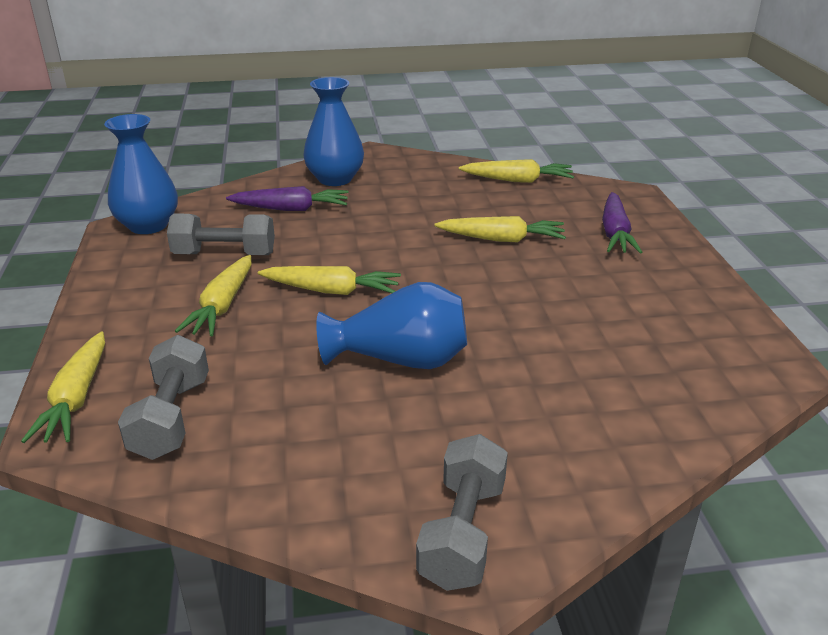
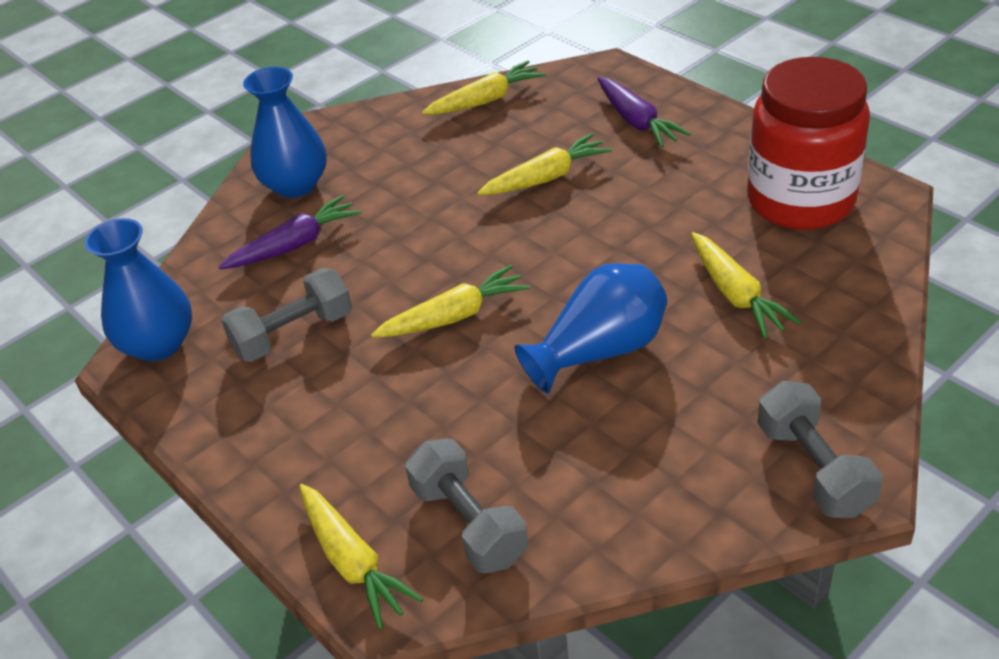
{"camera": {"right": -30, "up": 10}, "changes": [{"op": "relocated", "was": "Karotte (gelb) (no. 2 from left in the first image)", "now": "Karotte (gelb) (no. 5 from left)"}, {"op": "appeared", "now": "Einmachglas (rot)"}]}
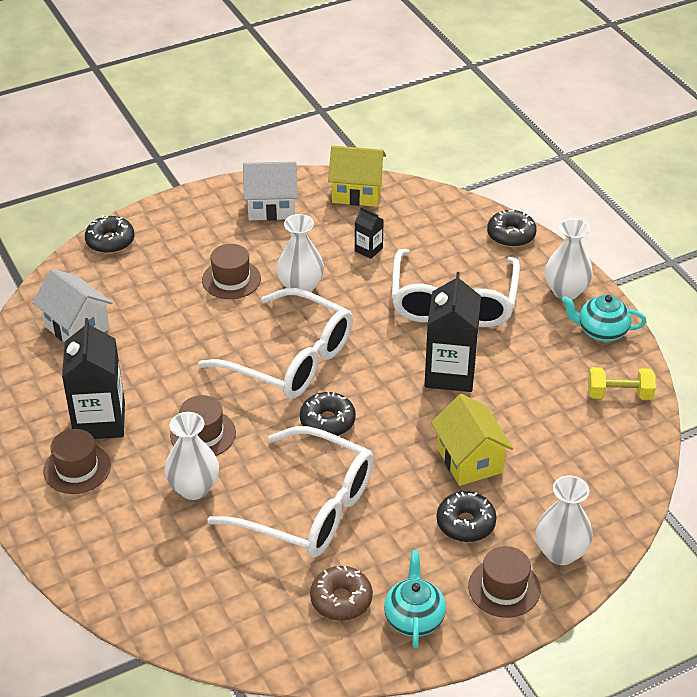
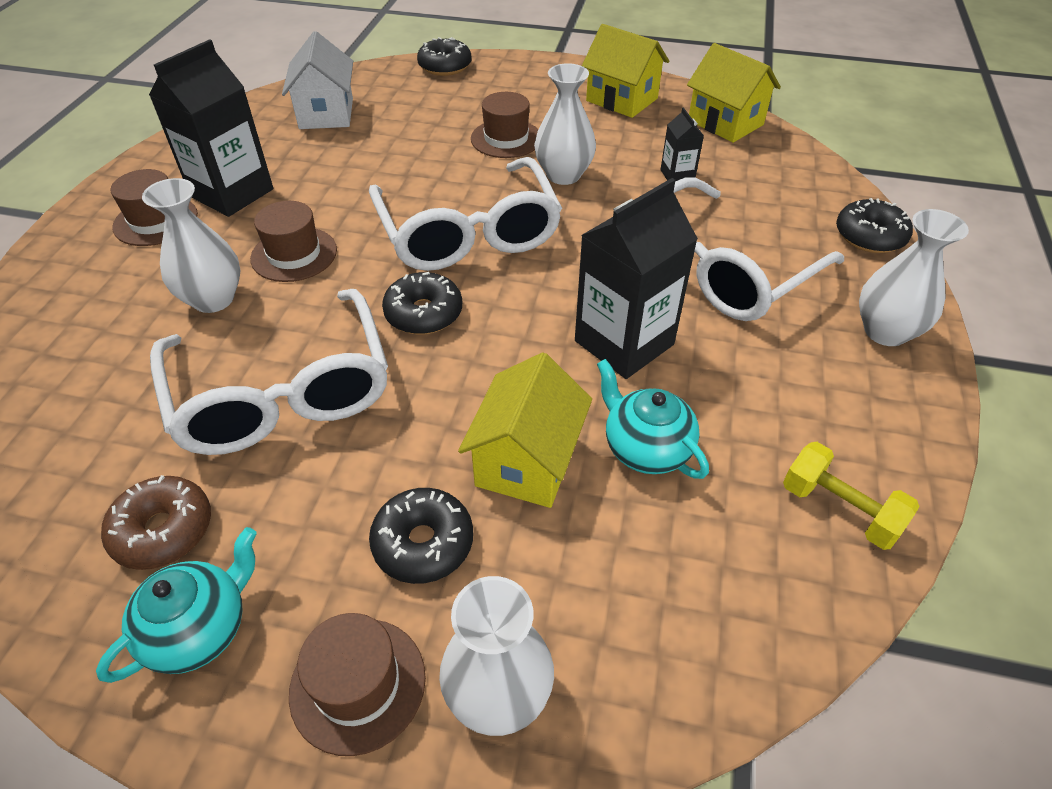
{"camera": {"right": 40, "up": 5}, "changes": [{"op": "colour", "was": "Haus (weiß) (no. 2 from left)", "now": "Haus (gelb) (no. 2 from left)"}, {"op": "relocated", "was": "Teekanne (türkis) (no. 2 from left)"}]}
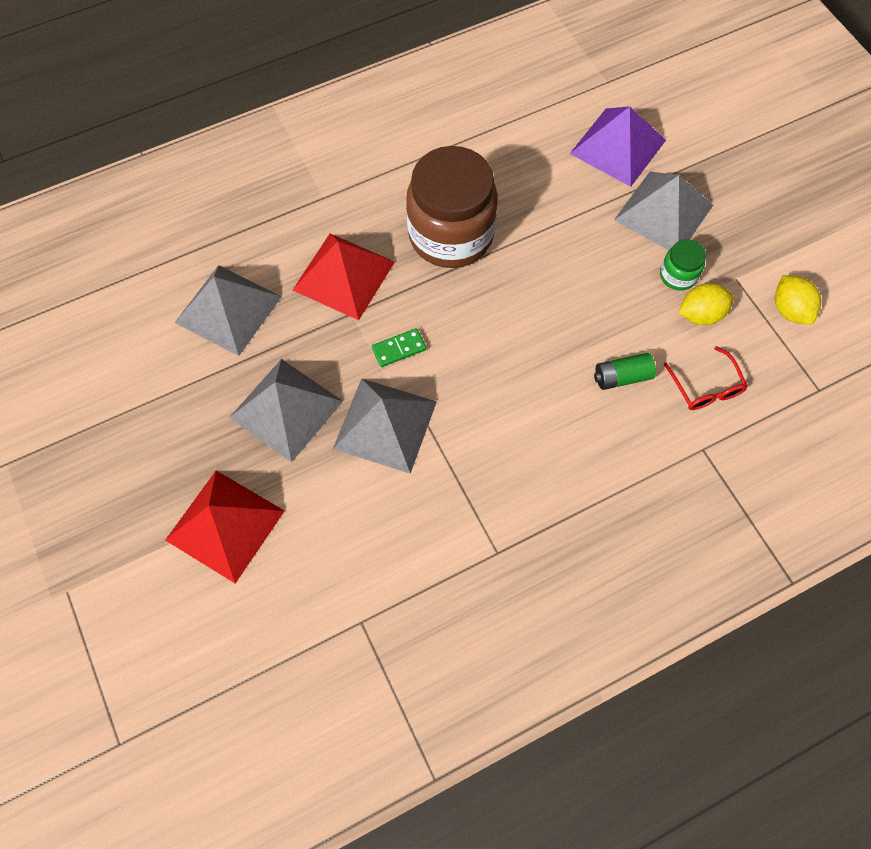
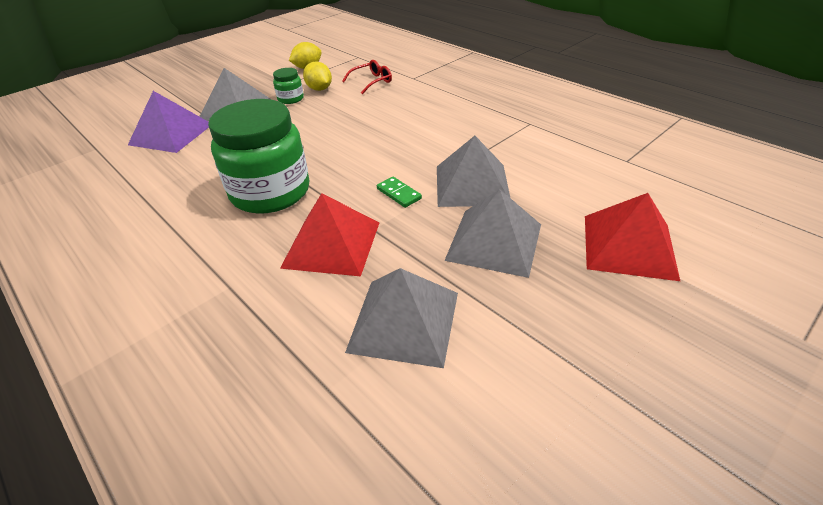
{"camera": {"right": -105, "up": -25}, "changes": [{"op": "colour", "was": "Einmachglas (braun)", "now": "Einmachglas (grün) (no. 1 from left)"}, {"op": "missing", "was": "Batterie (grün)"}]}
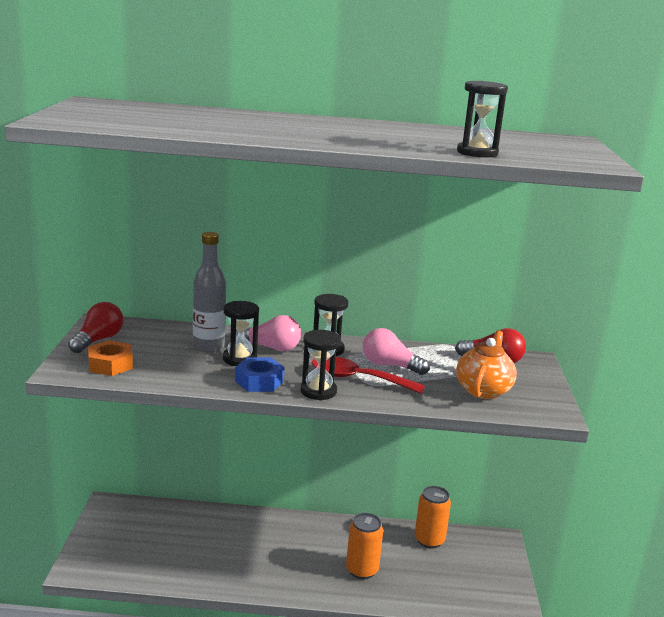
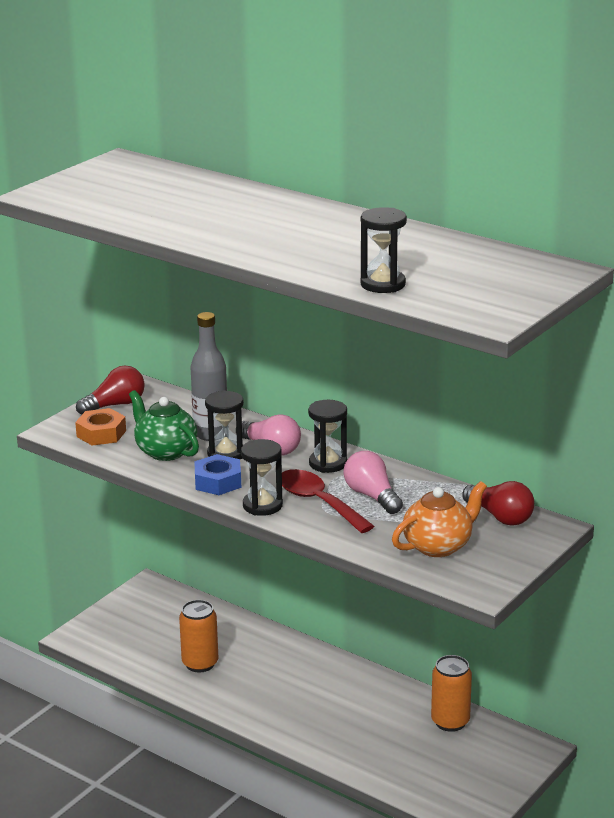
{"camera": {"right": 35, "up": 5}, "changes": [{"op": "relocated", "was": "Dose (orange) (no. 1 from left)"}, {"op": "appeared", "now": "Teekanne (grün)"}]}
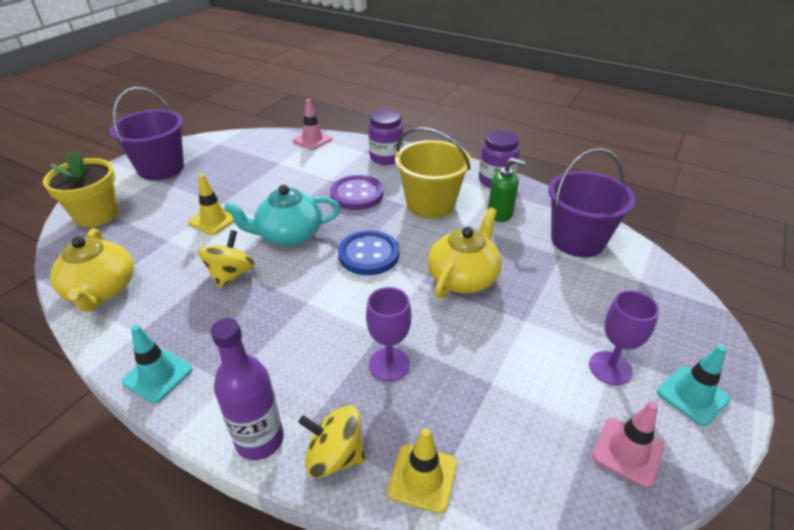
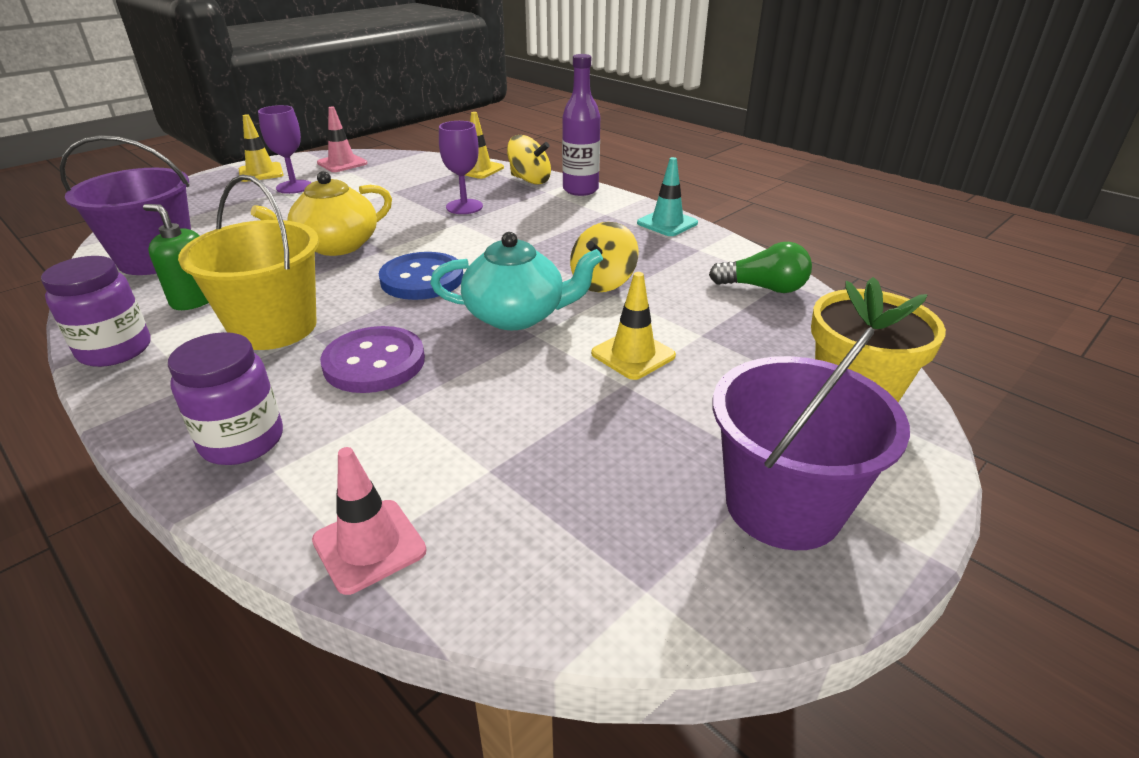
{"camera": {"right": -165, "up": -5}, "changes": [{"op": "exchanged", "was": "Teekanne (gelb) (no. 1 from left)", "now": "Glühbirne (grün)"}, {"op": "colour", "was": "Leitkegel (türkis) (no. 2 from left)", "now": "Leitkegel (gelb) (no. 1 from left)"}]}
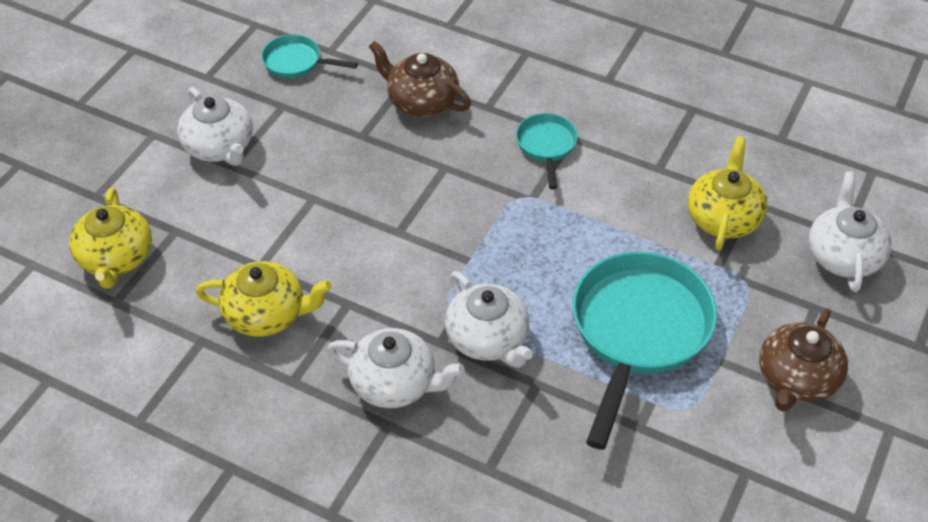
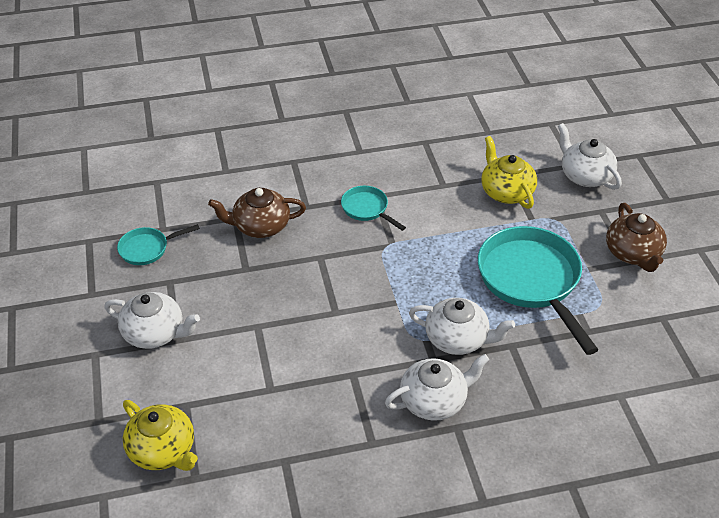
{"camera": {"right": -40, "up": -5}, "changes": [{"op": "missing", "was": "Teekanne (gelb) (no. 2 from left)"}]}
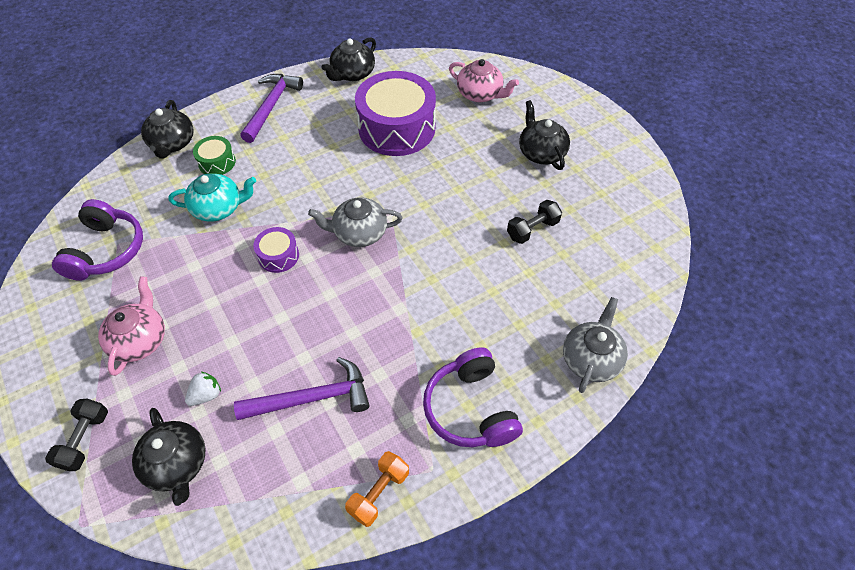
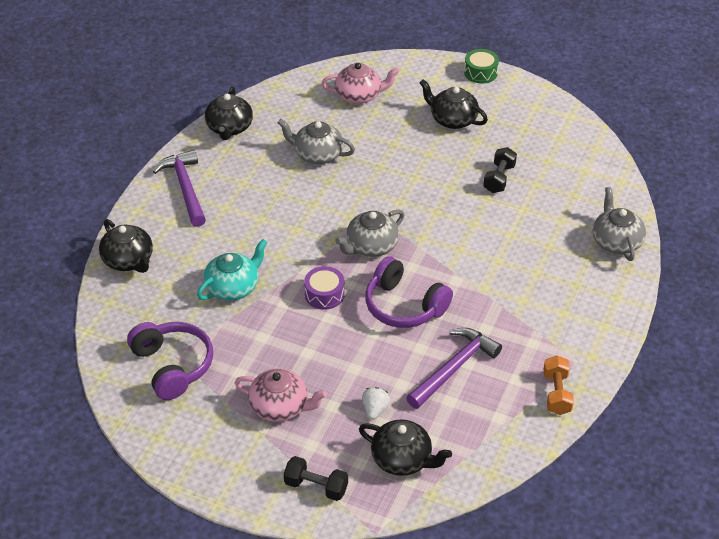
{"camera": {"right": -35, "up": -10}, "changes": [{"op": "spun", "was": "Hantel (schwarz) (no. 1 from left)", "clockwise": -45}, {"op": "spun", "was": "Teekanne (rosa) (no. 1 from left)", "clockwise": 135}, {"op": "relocated", "was": "Trommel (grün)"}, {"op": "exchanged", "was": "Trommel (lila) (no. 2 from left)", "now": "Teekanne (grau) (no. 1 from left)"}, {"op": "relocated", "was": "Kopfhörer (lila) (no. 2 from left)"}]}
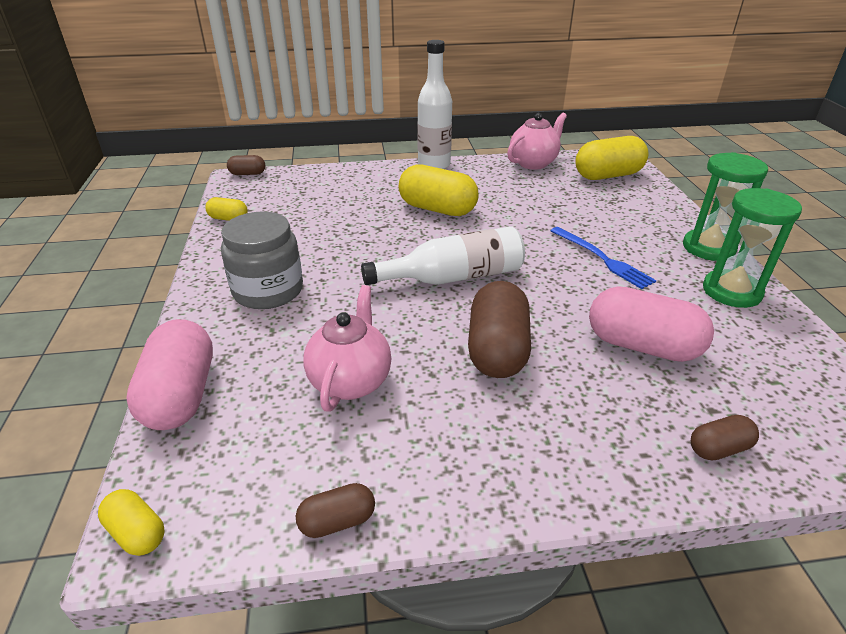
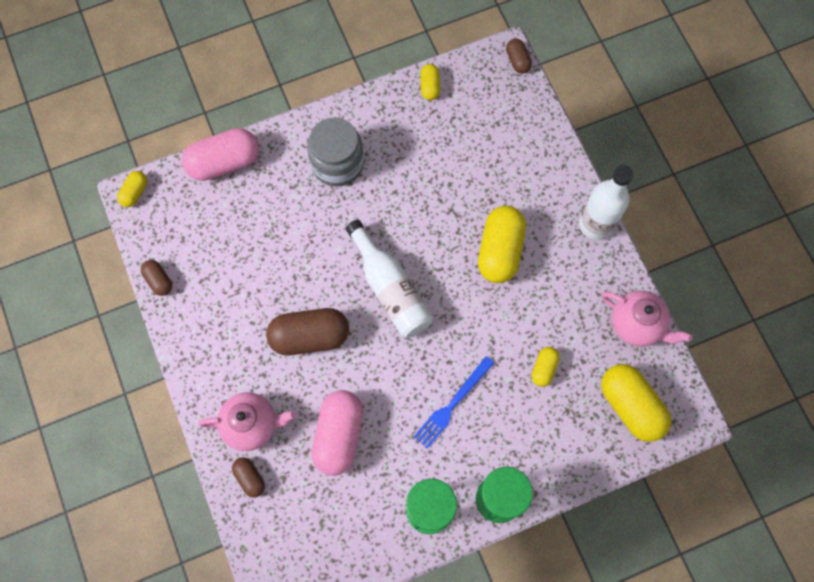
{"camera": {"right": 75, "up": 35}, "changes": [{"op": "relocated", "was": "Teekanne (rosa) (no. 1 from left)"}, {"op": "appeared", "now": "Kapsel (gelb) (no. 4 from left)"}]}
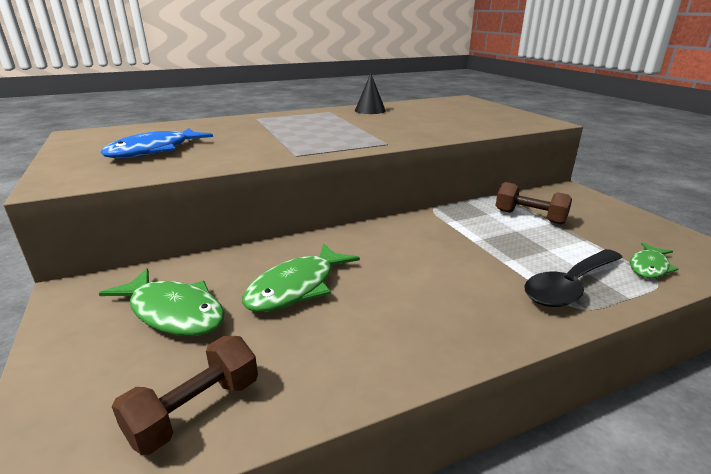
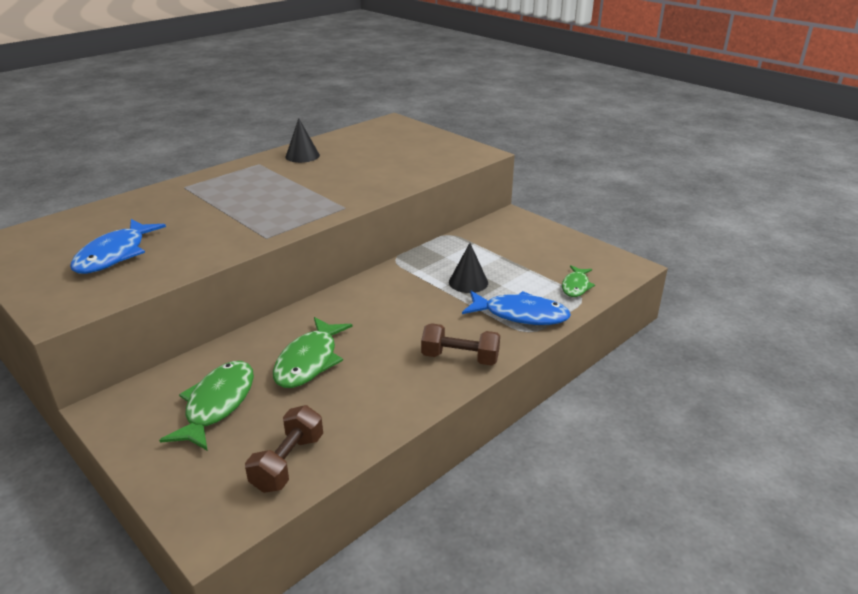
{"camera": {"right": -20, "up": 5}, "changes": [{"op": "spun", "was": "Fisch (grün) (no. 1 from left)", "clockwise": -90}, {"op": "relocated", "was": "Hantel (braun) (no. 2 from left)"}, {"op": "exchanged", "was": "Löffel (schwarz)", "now": "Fisch (blau) (no. 2 from left)"}, {"op": "appeared", "now": "Kegel (schwarz) (no. 2 from left)"}]}
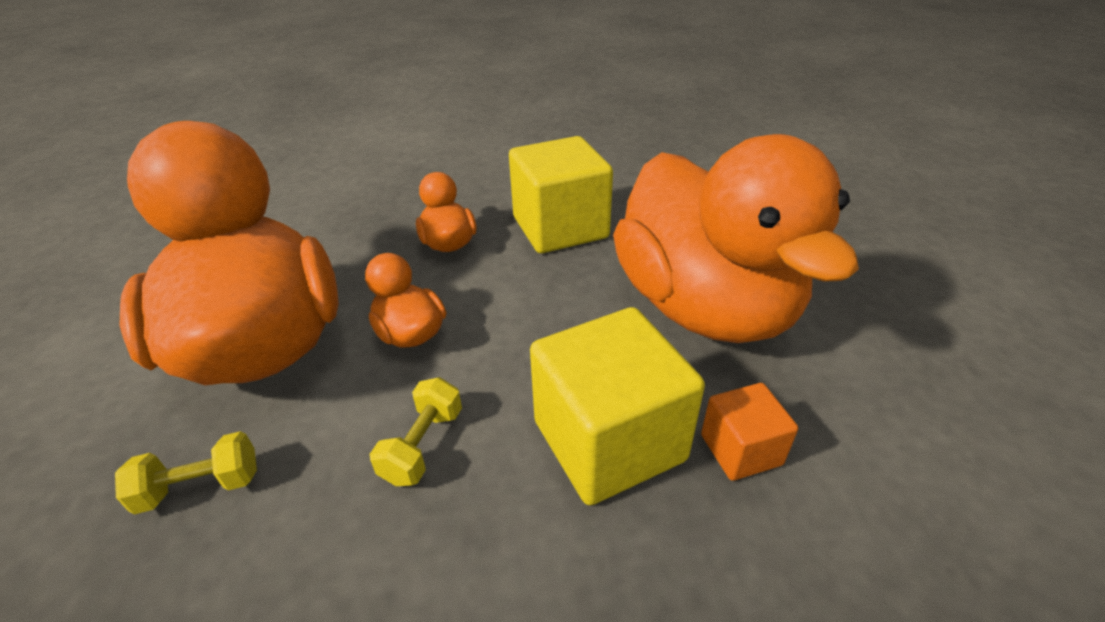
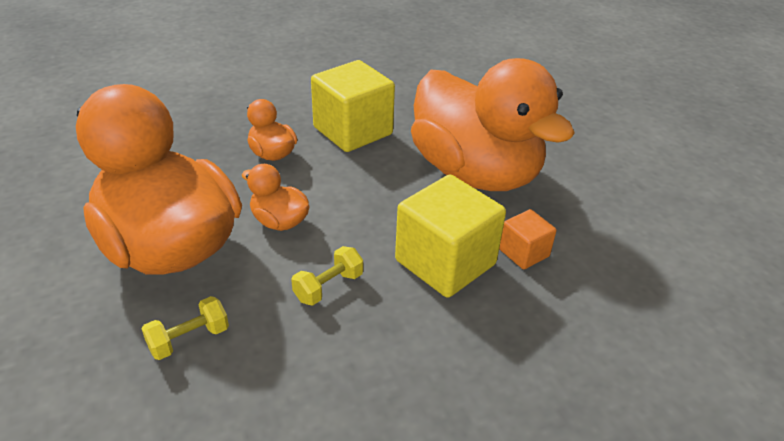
{"camera": {"right": -20, "up": 0}, "changes": [{"op": "spun", "was": "Hantel (gelb) (no. 2 from left)", "clockwise": 45}]}
